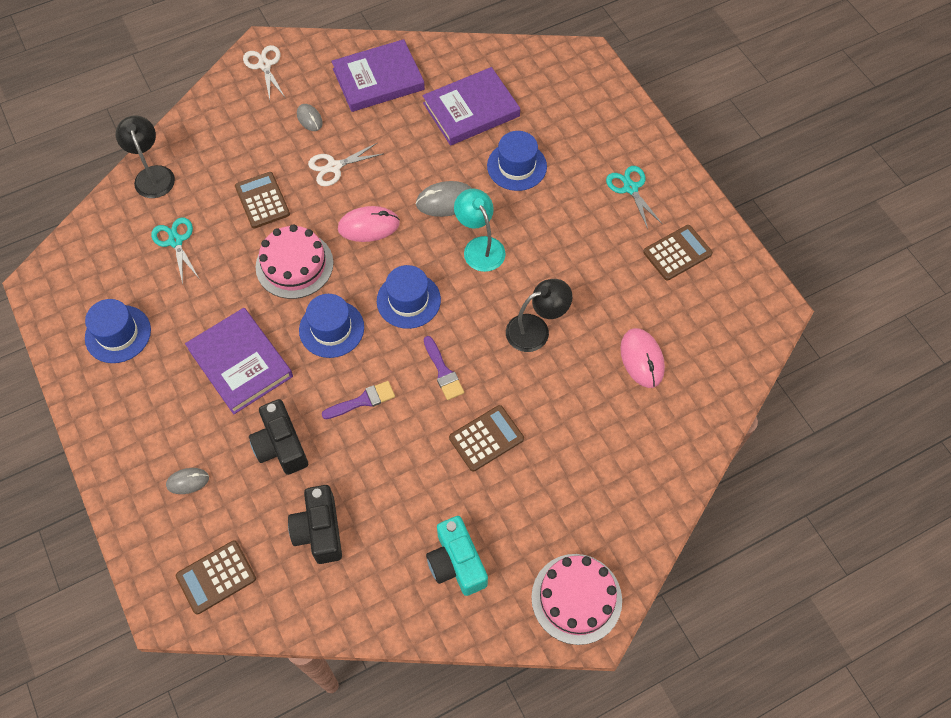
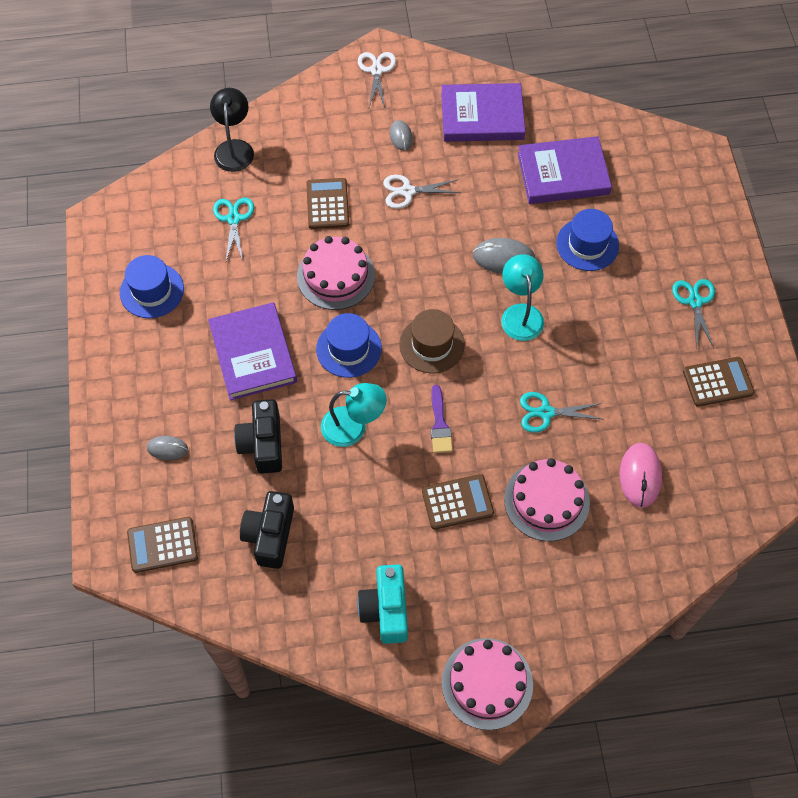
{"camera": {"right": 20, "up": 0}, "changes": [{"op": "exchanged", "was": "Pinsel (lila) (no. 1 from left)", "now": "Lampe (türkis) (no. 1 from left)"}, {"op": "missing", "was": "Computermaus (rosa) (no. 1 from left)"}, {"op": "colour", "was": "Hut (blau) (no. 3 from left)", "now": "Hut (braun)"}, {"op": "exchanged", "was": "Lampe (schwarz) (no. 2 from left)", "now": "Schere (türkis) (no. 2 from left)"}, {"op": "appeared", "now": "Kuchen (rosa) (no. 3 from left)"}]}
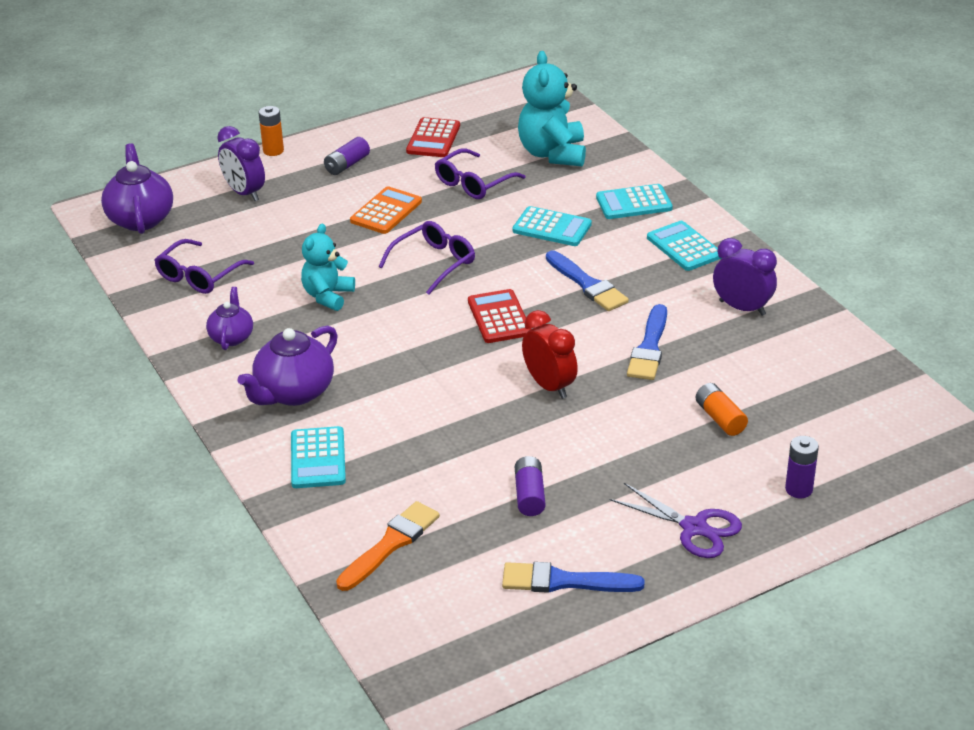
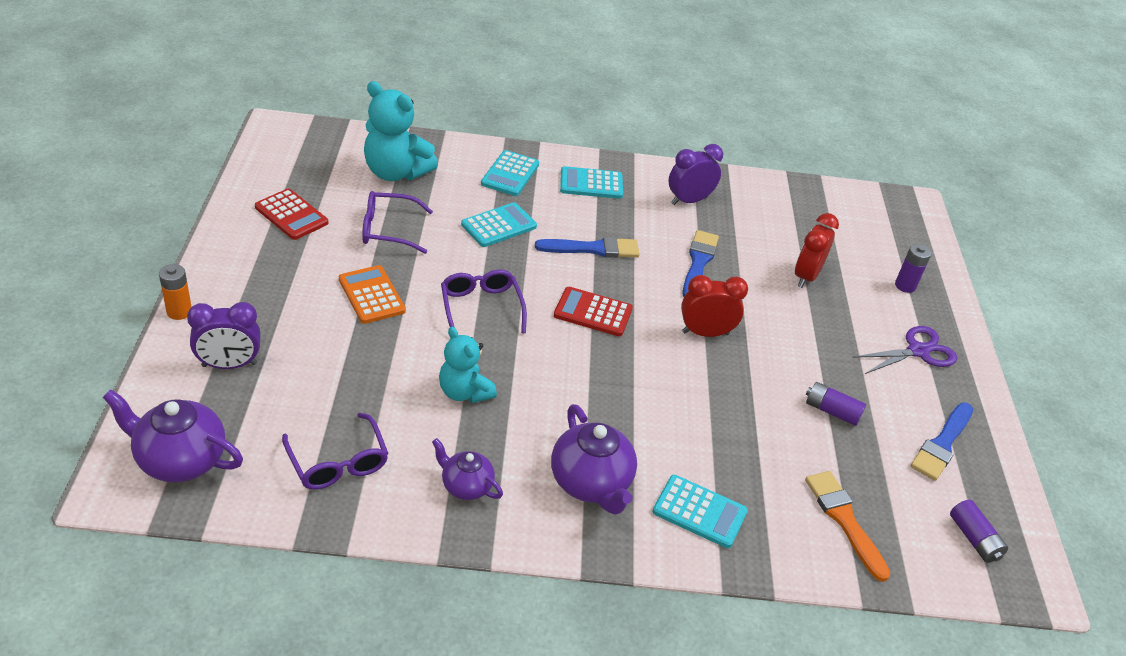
{"camera": {"right": -65, "up": 5}, "changes": [{"op": "relocated", "was": "Batterie (lila) (no. 1 from left in the first image)", "now": "Batterie (lila) (no. 3 from left)"}, {"op": "spun", "was": "Brille (lila) (no. 3 from left in the first image)", "clockwise": 105}, {"op": "spun", "was": "Pinsel (blau) (no. 3 from left in the first image)", "clockwise": -120}, {"op": "exchanged", "was": "Batterie (orange) (no. 2 from left)", "now": "Wecker (rot) (no. 2 from left)"}]}
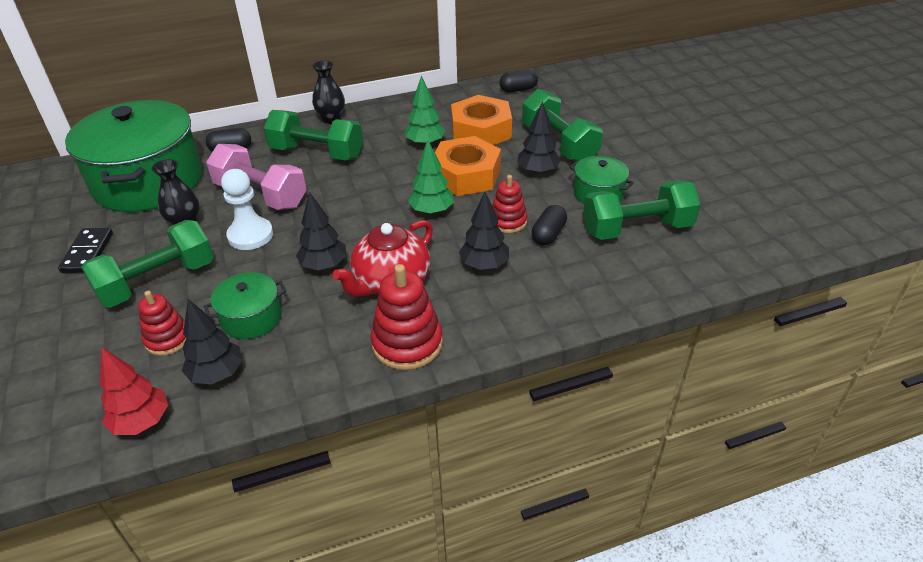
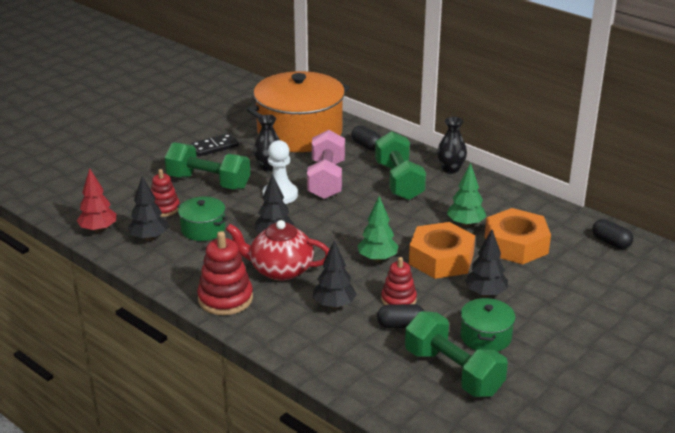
{"camera": {"right": 60, "up": -10}, "changes": [{"op": "colour", "was": "Kochtopf (grün) (no. 1 from left)", "now": "Kochtopf (orange)"}, {"op": "missing", "was": "Hantel (grün) (no. 3 from left)"}]}
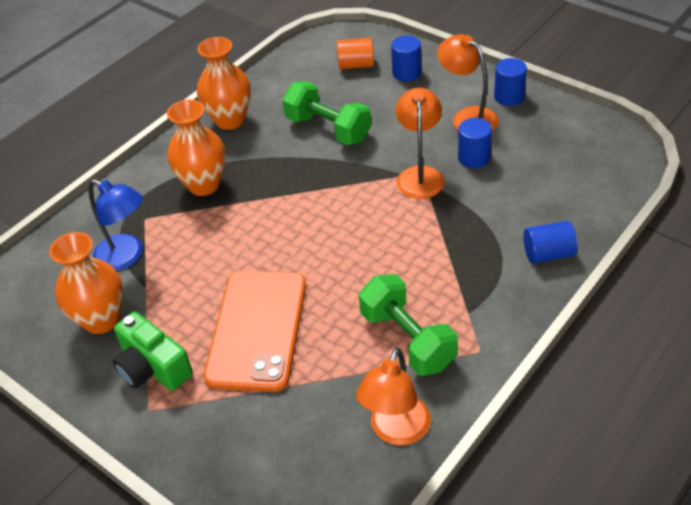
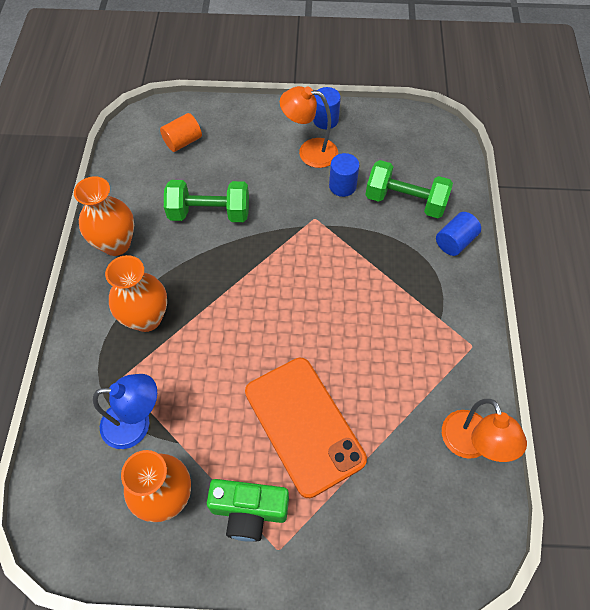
{"camera": {"right": -40, "up": 15}, "changes": [{"op": "relocated", "was": "Hantel (grün) (no. 2 from left)"}, {"op": "missing", "was": "Vollzylinder (blau) (no. 1 from left)"}, {"op": "missing", "was": "Lampe (orange) (no. 2 from left)"}]}
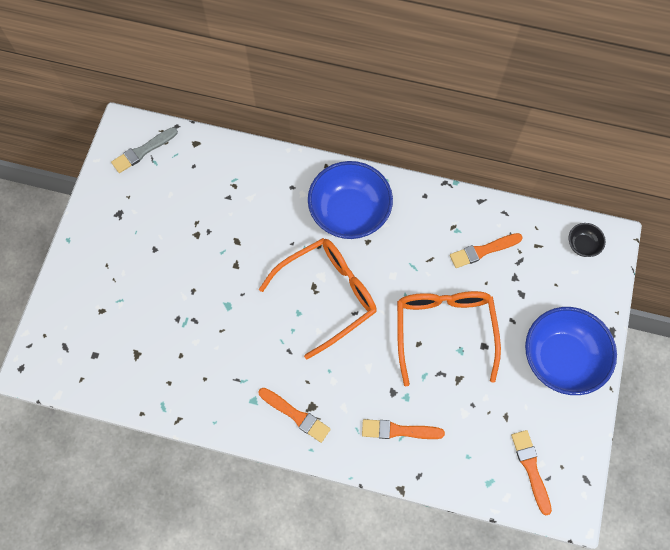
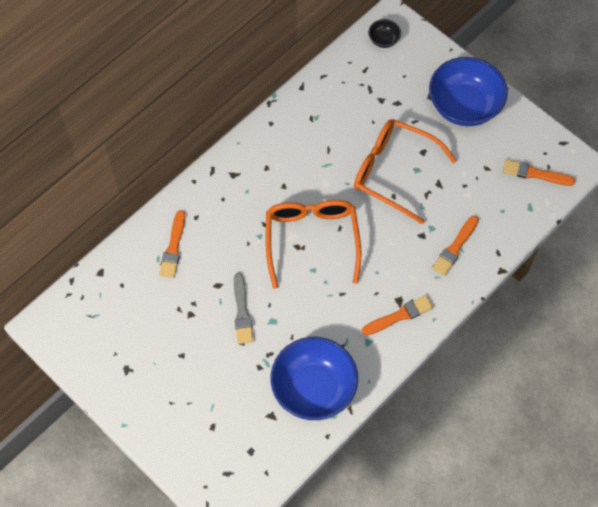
{"camera": {"right": -60, "up": -5}, "changes": [{"op": "relocated", "was": "Pinsel (grau)"}, {"op": "relocated", "was": "Schüssel (blau) (no. 1 from left)"}, {"op": "relocated", "was": "Pinsel (orange) (no. 3 from left in the first image)", "now": "Pinsel (orange) (no. 1 from left)"}]}
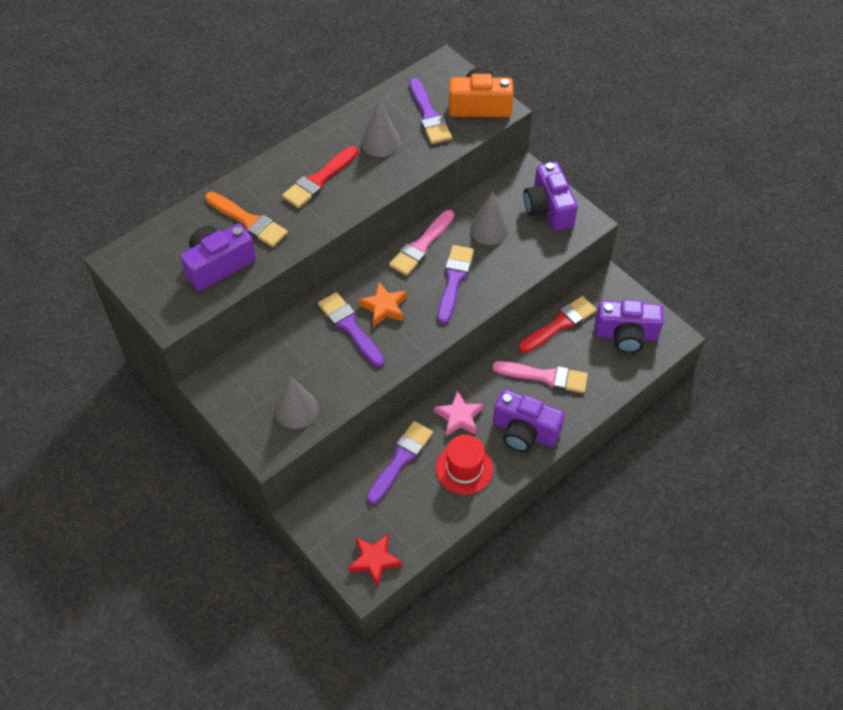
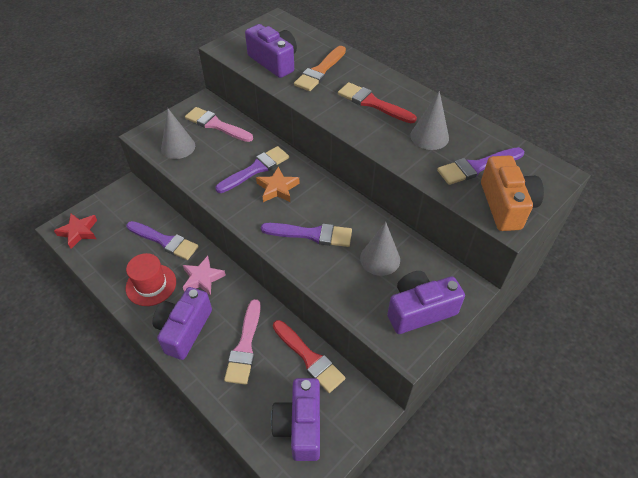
{"camera": {"right": 85, "up": -5}, "changes": [{"op": "relocated", "was": "Pinsel (rosa) (no. 1 from left)"}]}
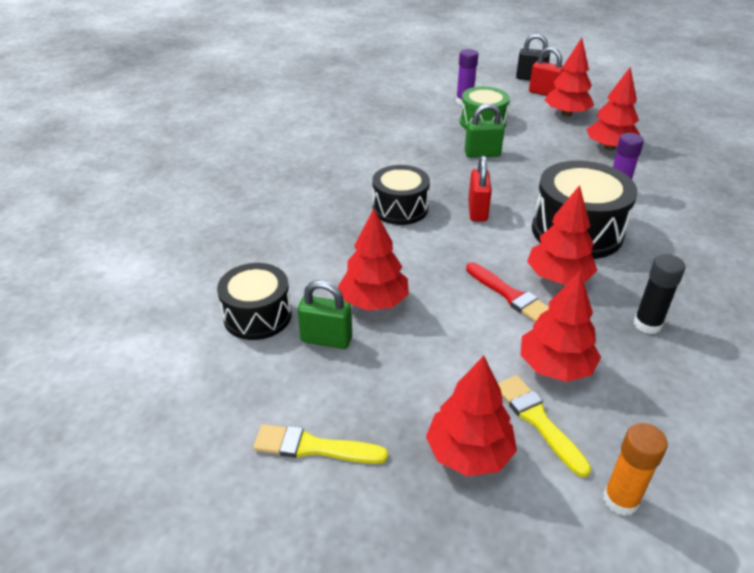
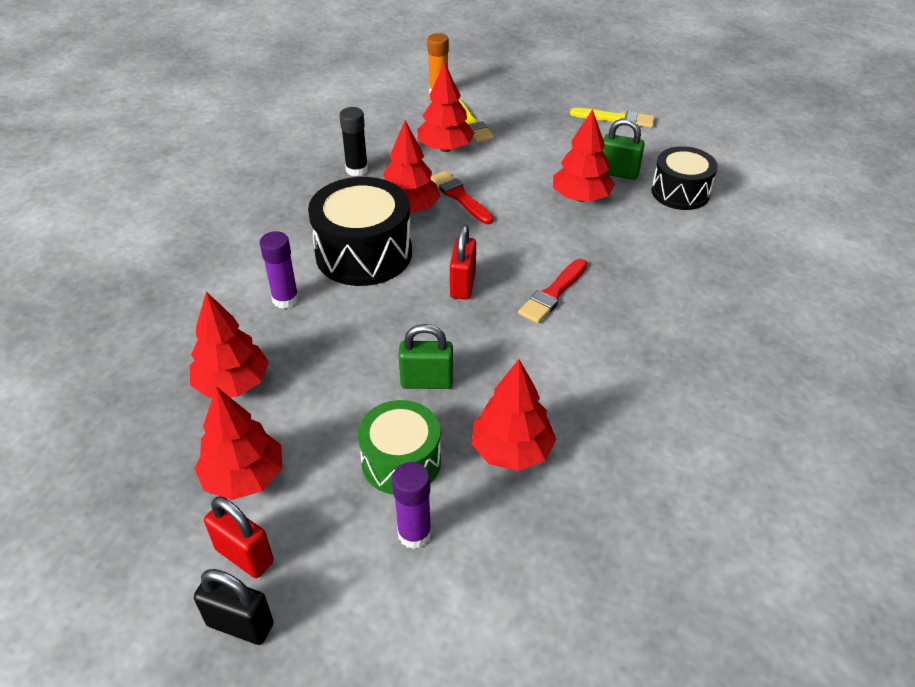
{"camera": {"right": -175, "up": 5}, "changes": [{"op": "exchanged", "was": "Trommel (schwarz) (no. 2 from left)", "now": "Pinsel (rot) (no. 2 from left)"}, {"op": "relocated", "was": "Baum (rot) (no. 2 from left in the first image)", "now": "Baum (rot) (no. 5 from left)"}]}
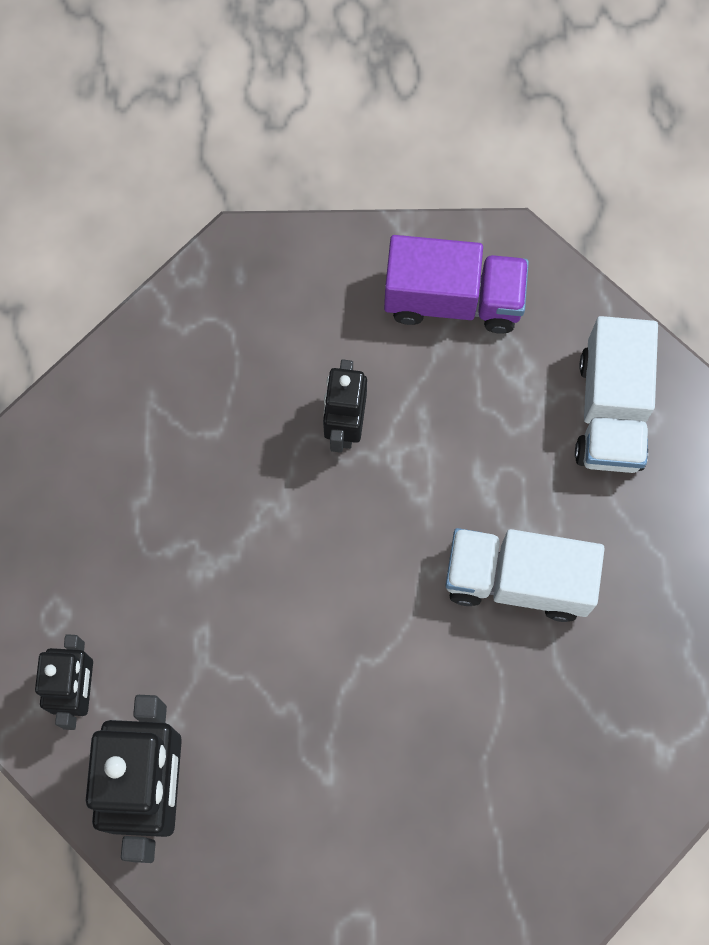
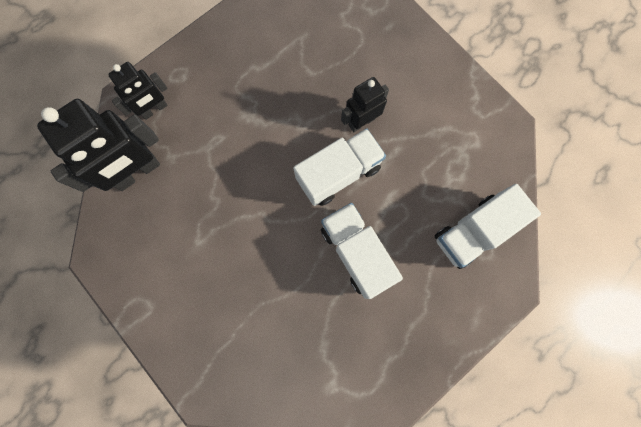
{"camera": {"right": 50, "up": 5}, "changes": [{"op": "missing", "was": "Lastwagen (lila)"}, {"op": "appeared", "now": "Lastwagen (weiß) (no. 1 from left)"}]}
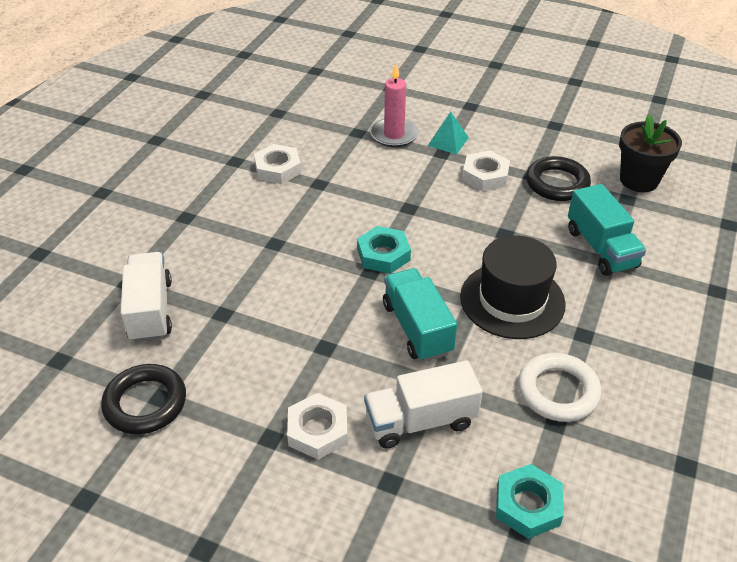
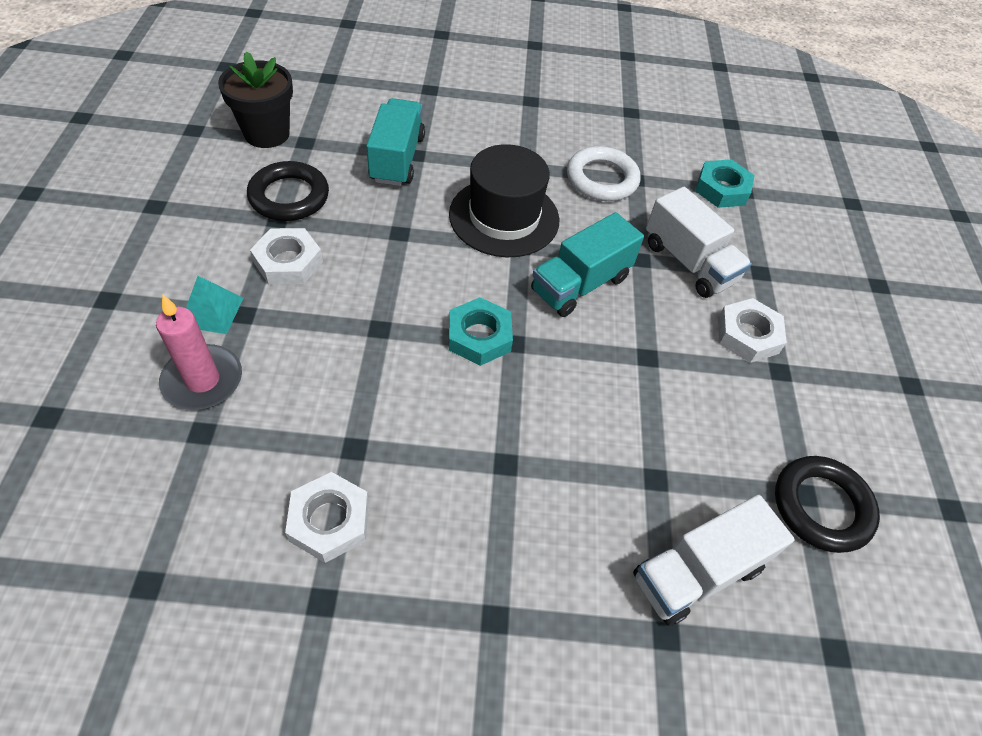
{"camera": {"right": -115, "up": 10}, "changes": [{"op": "spun", "was": "Lastwagen (türkis) (no. 2 from left in the first image)", "clockwise": -45}]}
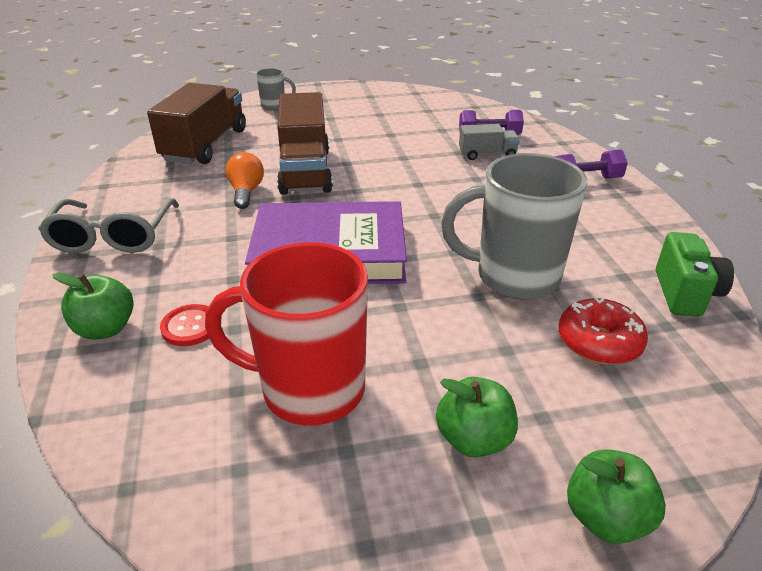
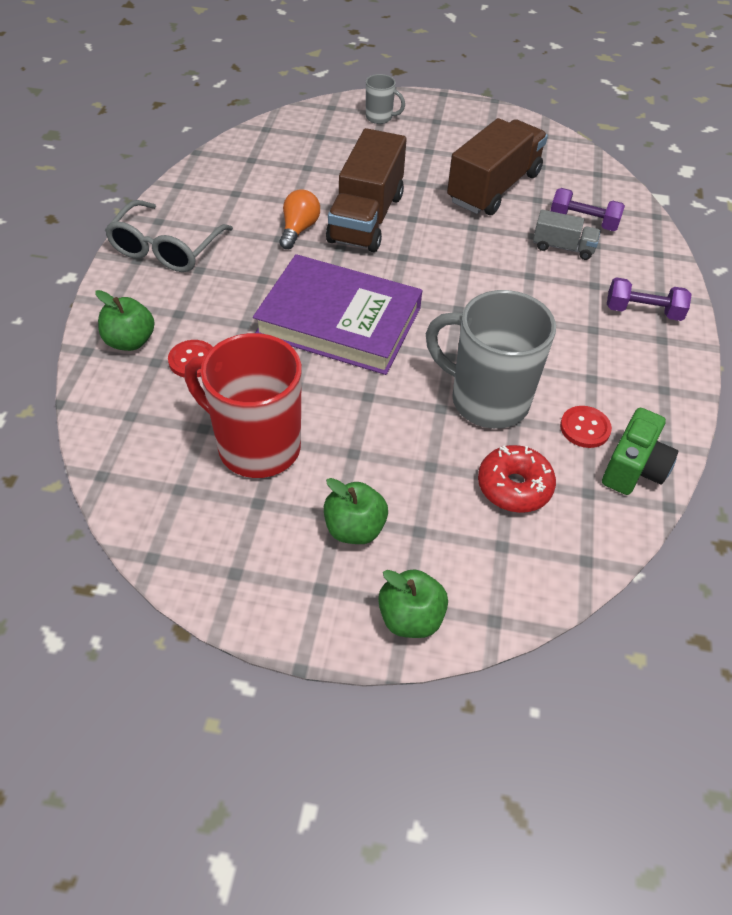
{"camera": {"right": 20, "up": 15}, "changes": [{"op": "relocated", "was": "Lastwagen (braun) (no. 1 from left in the first image)", "now": "Lastwagen (braun) (no. 2 from left)"}, {"op": "appeared", "now": "Knopf (rot) (no. 2 from left)"}]}
